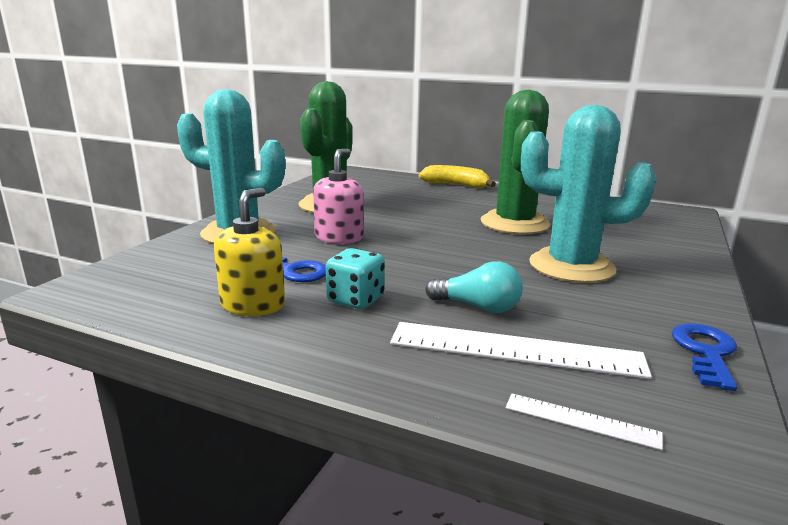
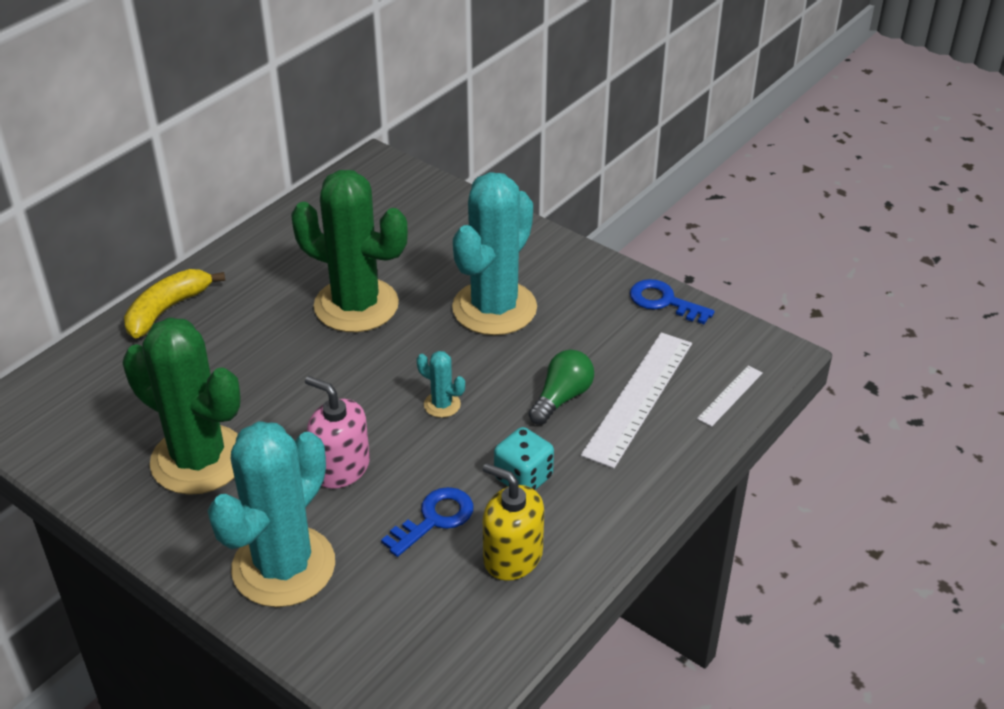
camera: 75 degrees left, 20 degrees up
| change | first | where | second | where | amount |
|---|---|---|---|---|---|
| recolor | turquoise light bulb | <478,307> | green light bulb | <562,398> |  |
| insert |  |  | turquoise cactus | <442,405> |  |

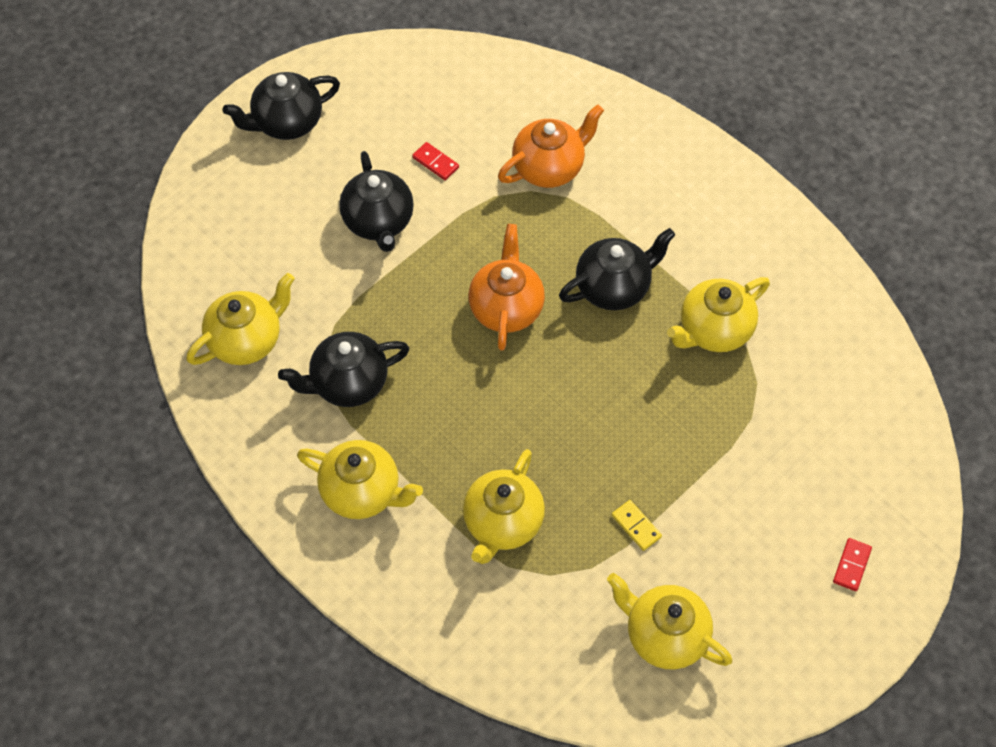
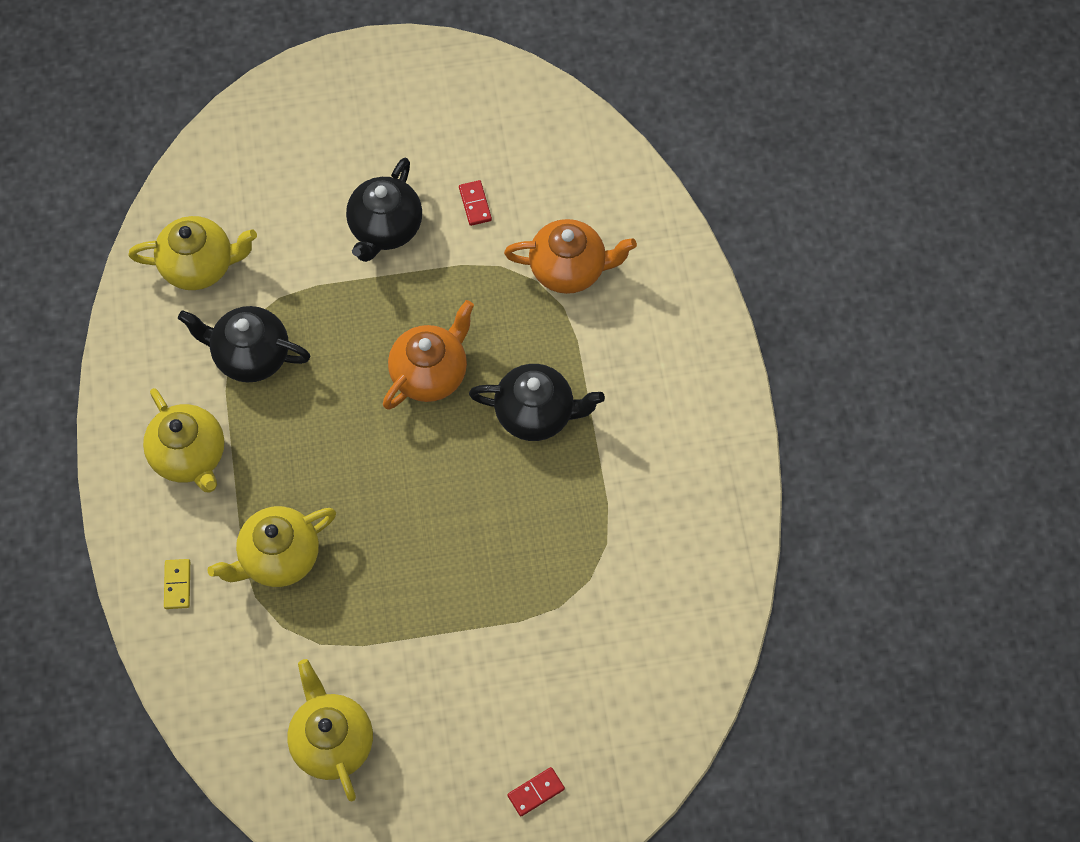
camera: 35 degrees right, 5 degrees up
| change | first | where | second | where | amount |
|---|---|---|---|---|---|
| delete | black teapot | <287,122> |  |  |  |
| delete | yellow teapot | <714,330> |  |  |  |
| move | yellow domino | <636,526> |  | <177,585> |  |

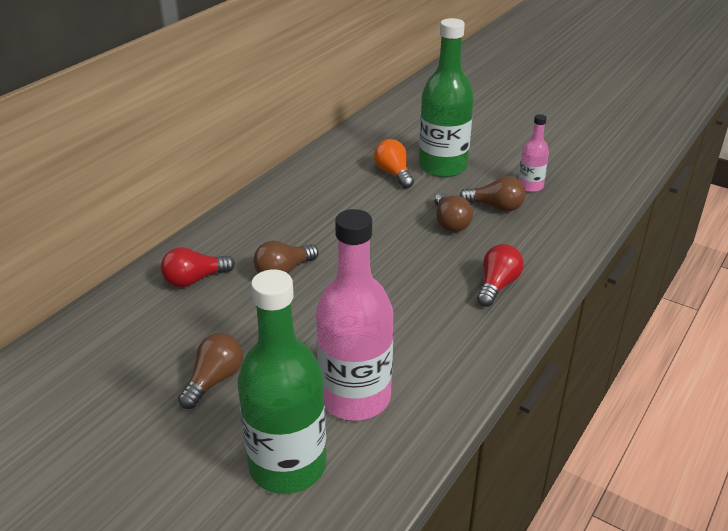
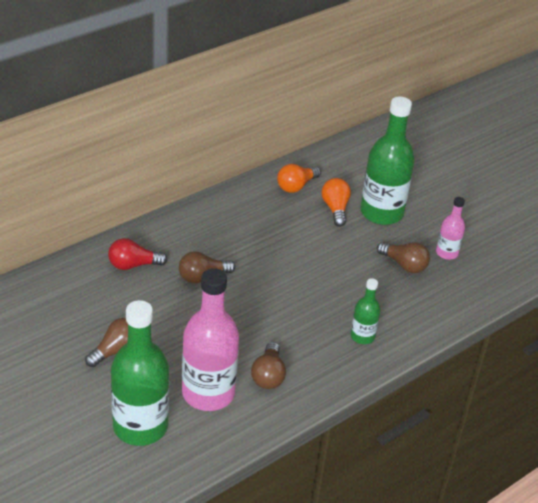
camera: 15 degrees right, 5 degrees up
| change | first | where | second | where | amount |
|---|---|---|---|---|---|
| move | brown light bulb | <450,223> |  | <268,375> |  |
| replace | red light bulb | <497,285> | green bottle | <362,336> |  |
| insert |  |  | orange light bulb | <296,186> |  |

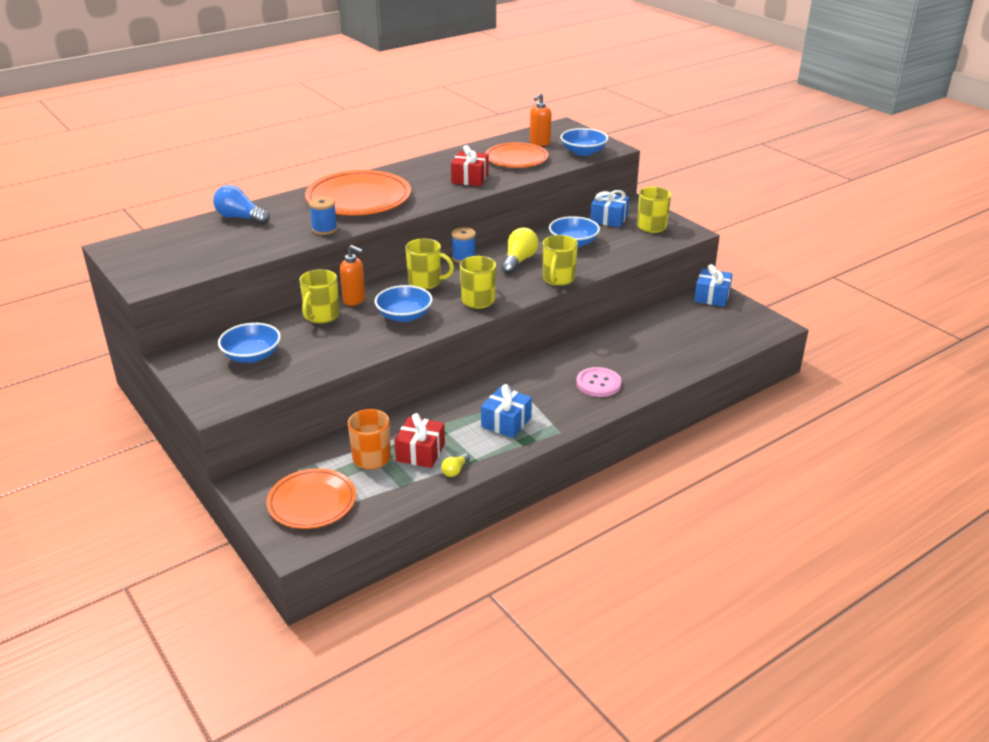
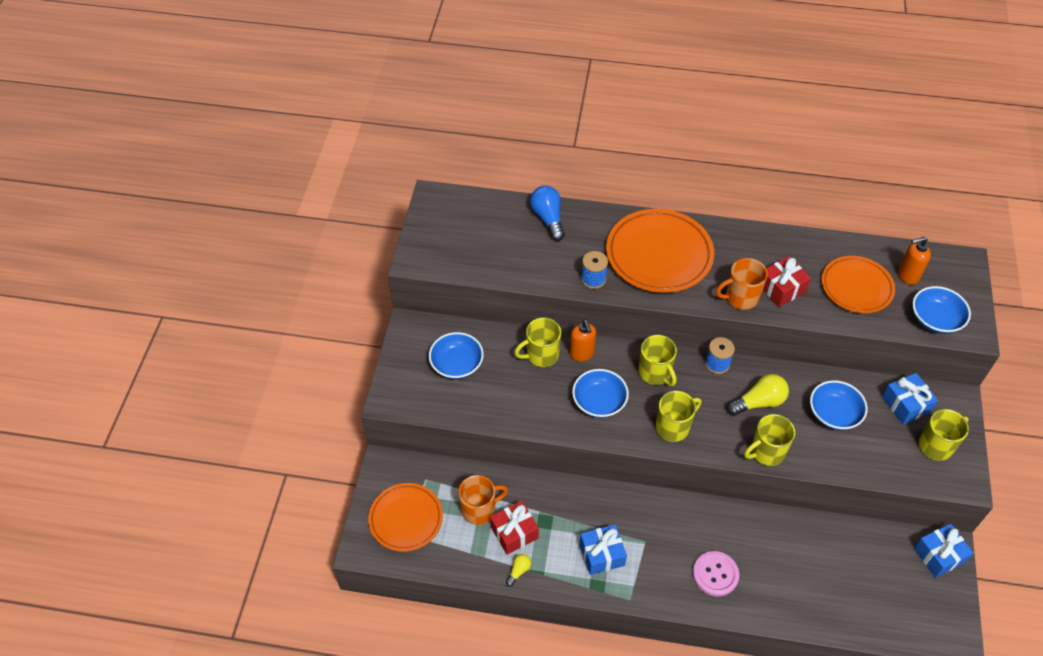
camera: 45 degrees right, 20 degrees up
| change | first | where | second | where | amount |
|---|---|---|---|---|---|
| rotate | yellow light bulb | <455,470> |  | <519,571> | 135 degrees clockwise |
| insert |  |  | orange mug | <740,297> |  |

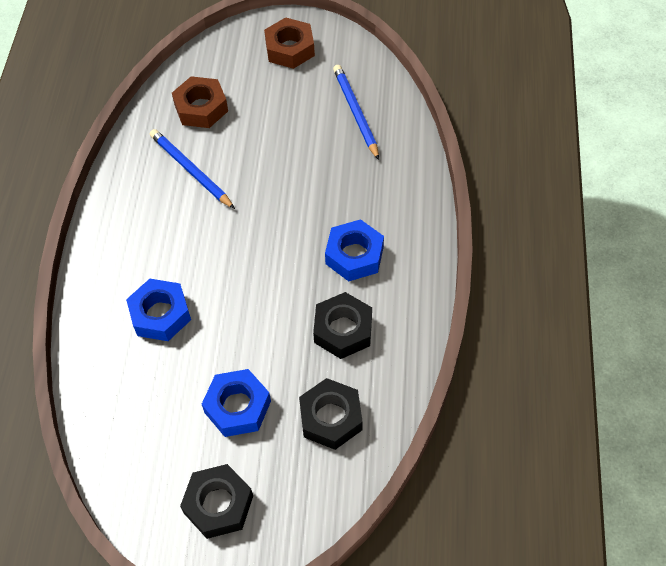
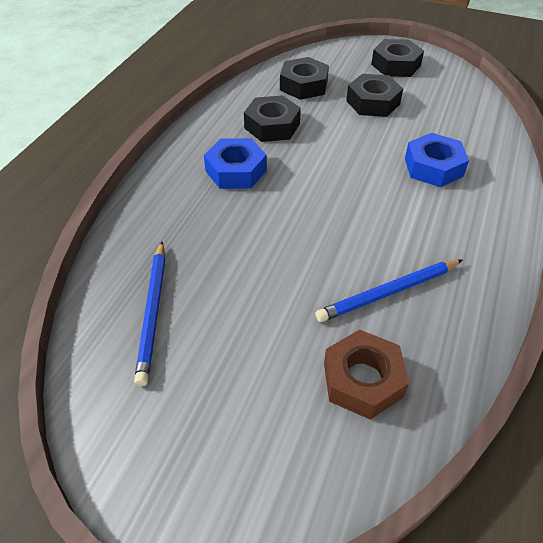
camera: 165 degrees left, 10 degrees down
| change | first | where | second | where | amount |
|---|---|---|---|---|---|
| delete | brown nut | <290,49> |  |  |  |
| rotate | blue pencil | <191,170> |  | <388,292> | 90 degrees clockwise |
| recolor | blue nut | <237,407> | black nut | <373,102> |  |

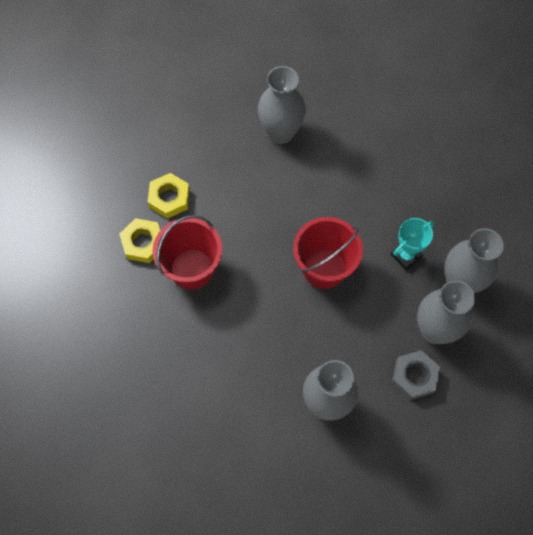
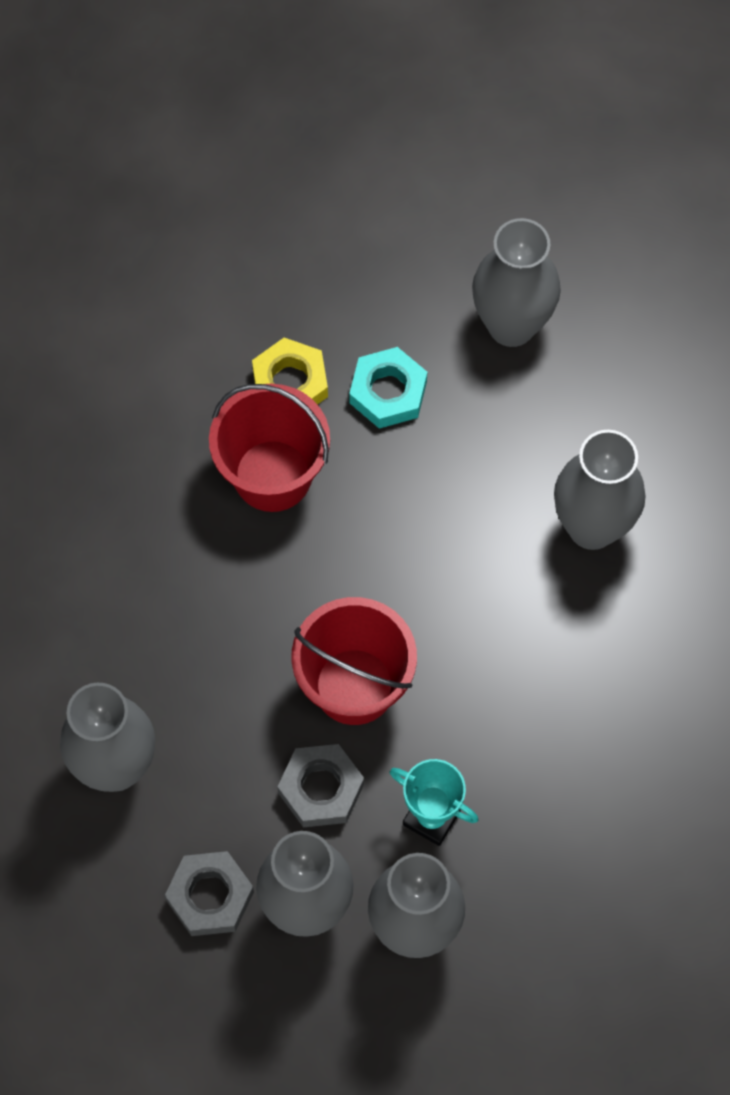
camera: 70 degrees right, 0 degrees up
| change | first | where | second | where | amount |
|---|---|---|---|---|---|
| recolor | yellow nut | <169,198> | turquoise nut | <388,392> |  |
| insert |  |  | grey vase | <511,325> |  |
| insert |  |  | grey nut | <321,789> |  |

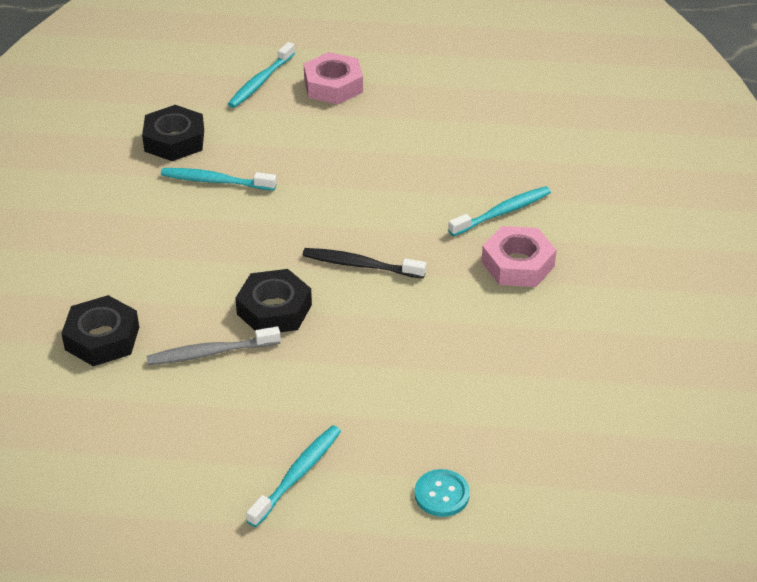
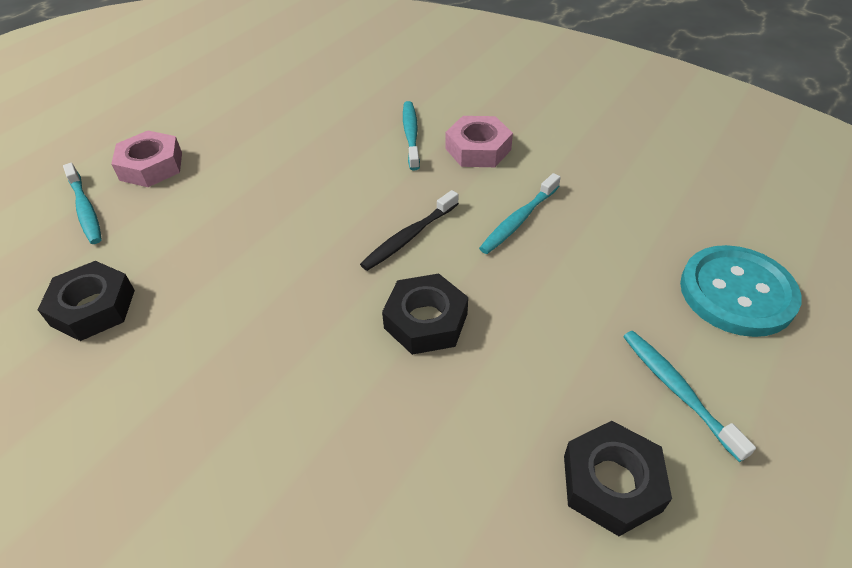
camera: 60 degrees left, 5 degrees up
| change | first | where | second | where | amount |
|---|---|---|---|---|---|
| move | turquoise toothbrush | <215,181> |  | <519,220> |  |
| move | black nut | <102,338> |  | <611,483> |  |
| delete | grey toothbrush | <210,353> |  |  |  |
| resize | turquoise button | <441,494> |  | <737,293> | x2.03 |

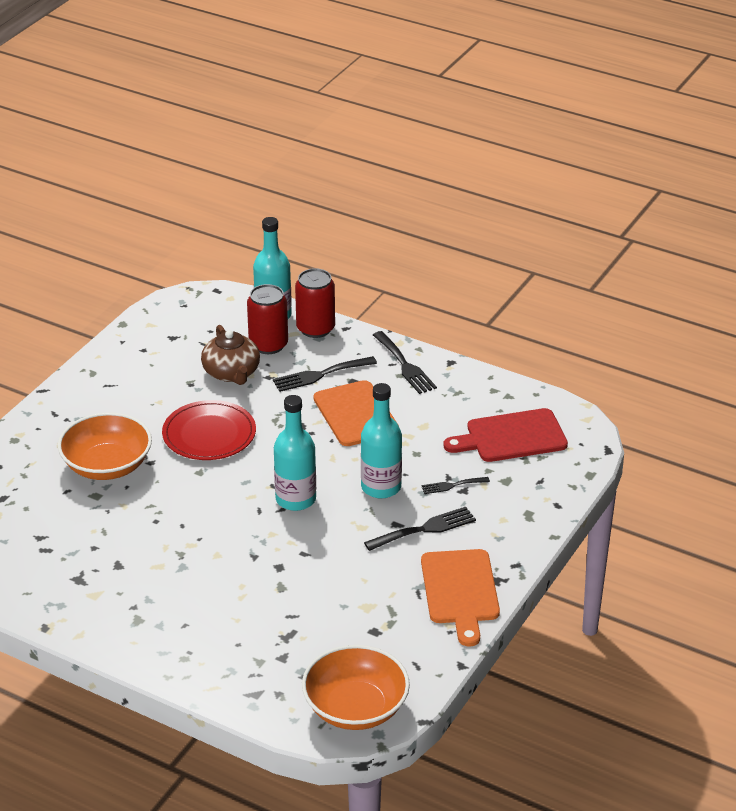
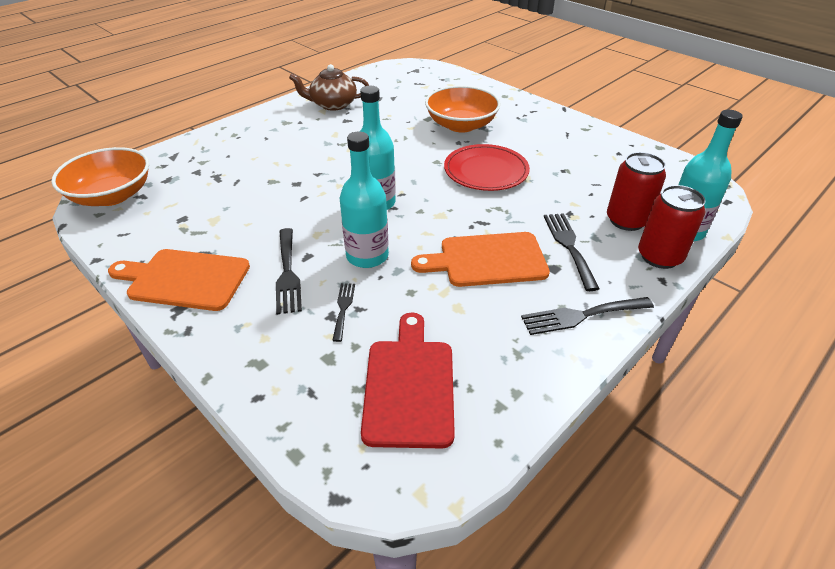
camera: 105 degrees right, 5 degrees up
| change | first | where | second | where | amount |
|---|---|---|---|---|---|
| move | brown teapot | <232,373> |  | <332,104> |  |

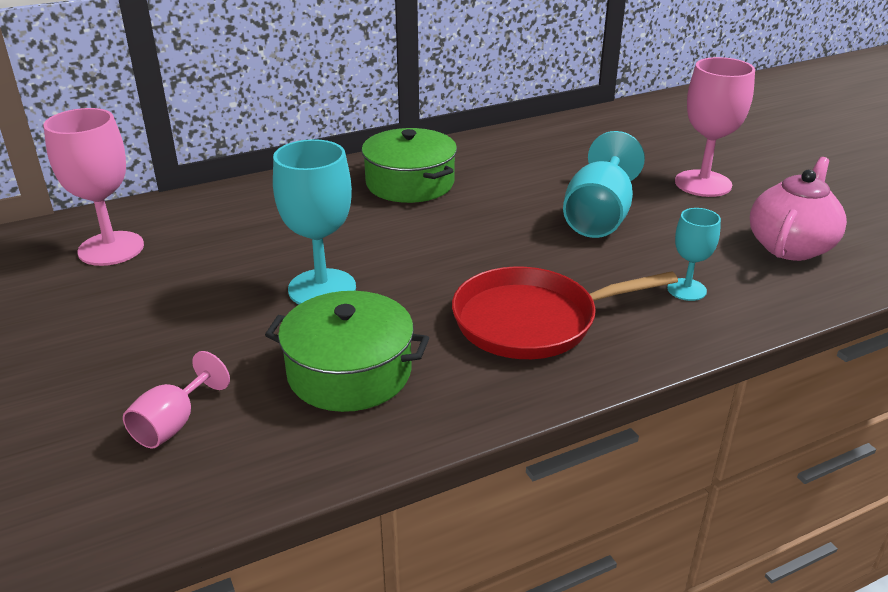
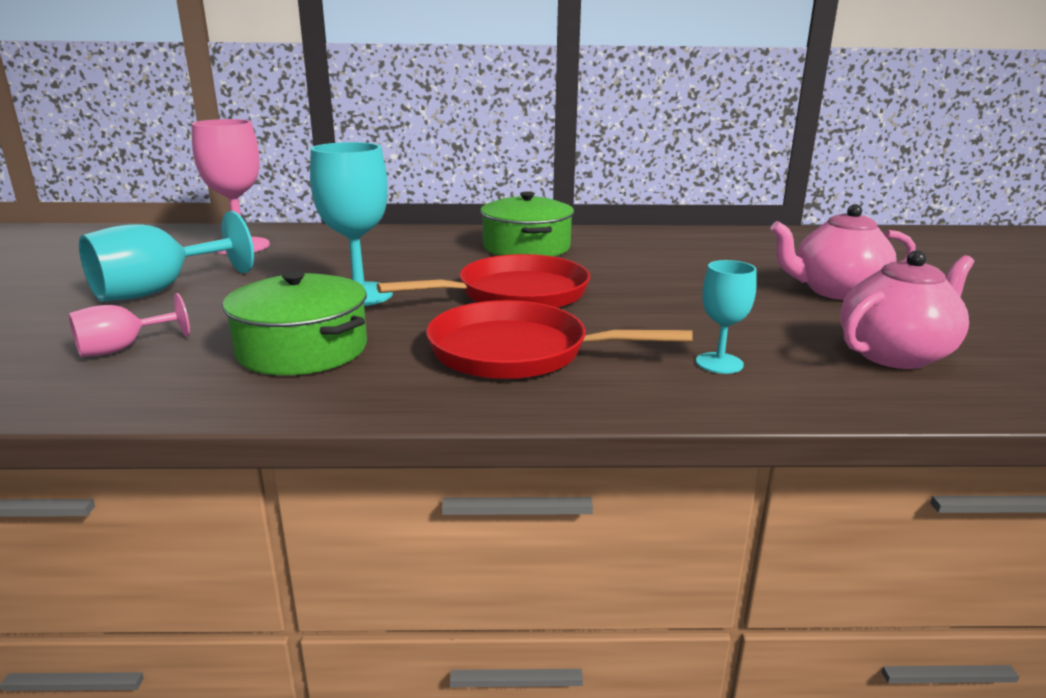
camera: 25 degrees right, 10 degrees down
| change | first | where | second | where | amount |
|---|---|---|---|---|---|
| replace | pink goblet | <703,183> | pink teapot | <835,291> |  |
| move | turquoise goblet | <598,217> |  | <158,291> |  |
| insert |  |  | red pan | <516,294> |  |

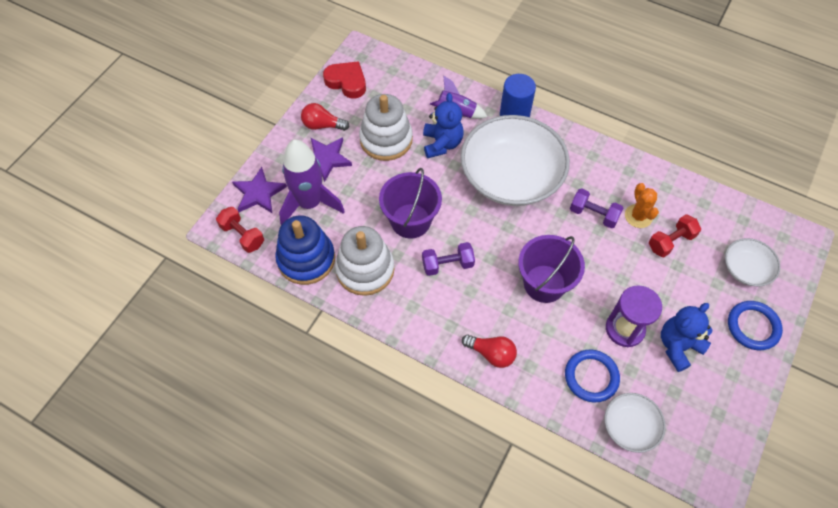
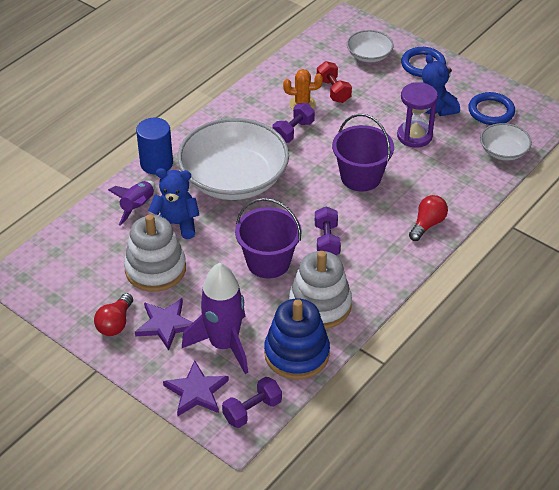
camera: 80 degrees left, 15 degrees down
| change | first | where | second | where | amount |
|---|---|---|---|---|---|
| delete | red heart | <347,82> |  |  |  |
| recolor | red dumbbell | <242,235> | purple dumbbell | <252,410> |  |
| move | blue ring | <591,377> |  | <491,111> |  |

